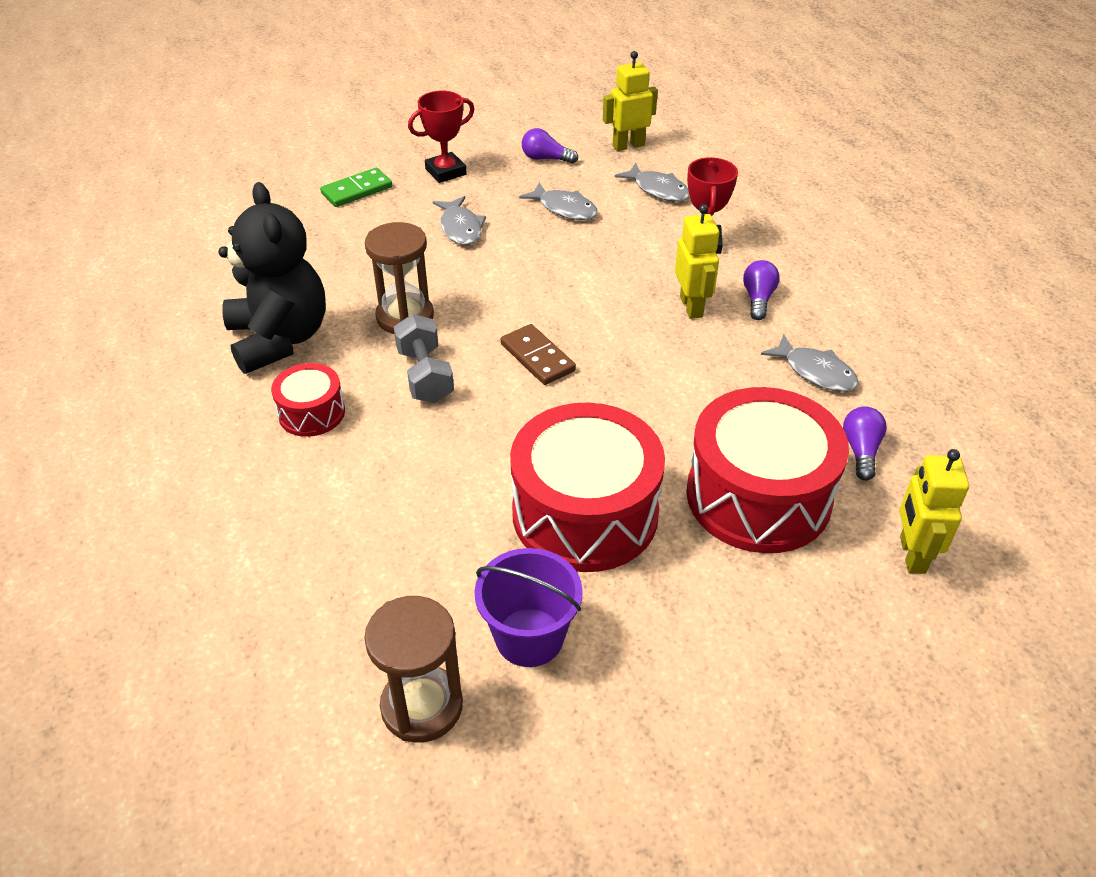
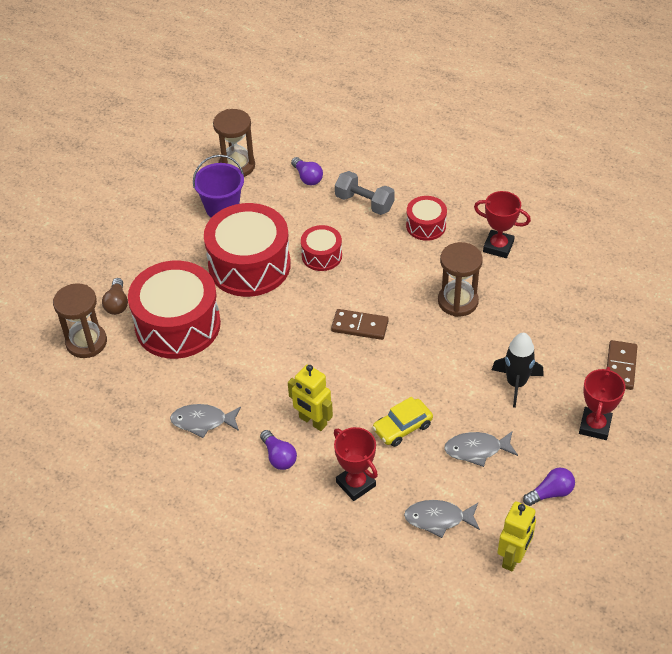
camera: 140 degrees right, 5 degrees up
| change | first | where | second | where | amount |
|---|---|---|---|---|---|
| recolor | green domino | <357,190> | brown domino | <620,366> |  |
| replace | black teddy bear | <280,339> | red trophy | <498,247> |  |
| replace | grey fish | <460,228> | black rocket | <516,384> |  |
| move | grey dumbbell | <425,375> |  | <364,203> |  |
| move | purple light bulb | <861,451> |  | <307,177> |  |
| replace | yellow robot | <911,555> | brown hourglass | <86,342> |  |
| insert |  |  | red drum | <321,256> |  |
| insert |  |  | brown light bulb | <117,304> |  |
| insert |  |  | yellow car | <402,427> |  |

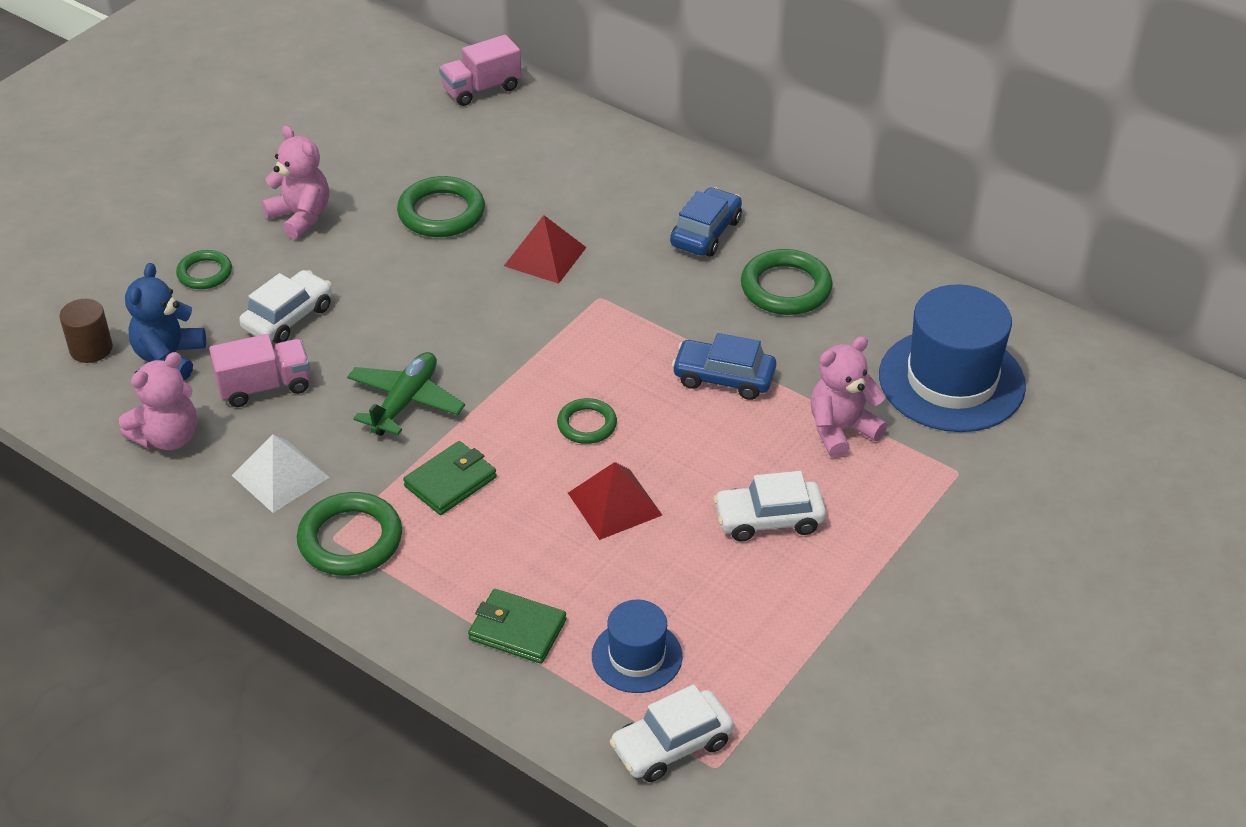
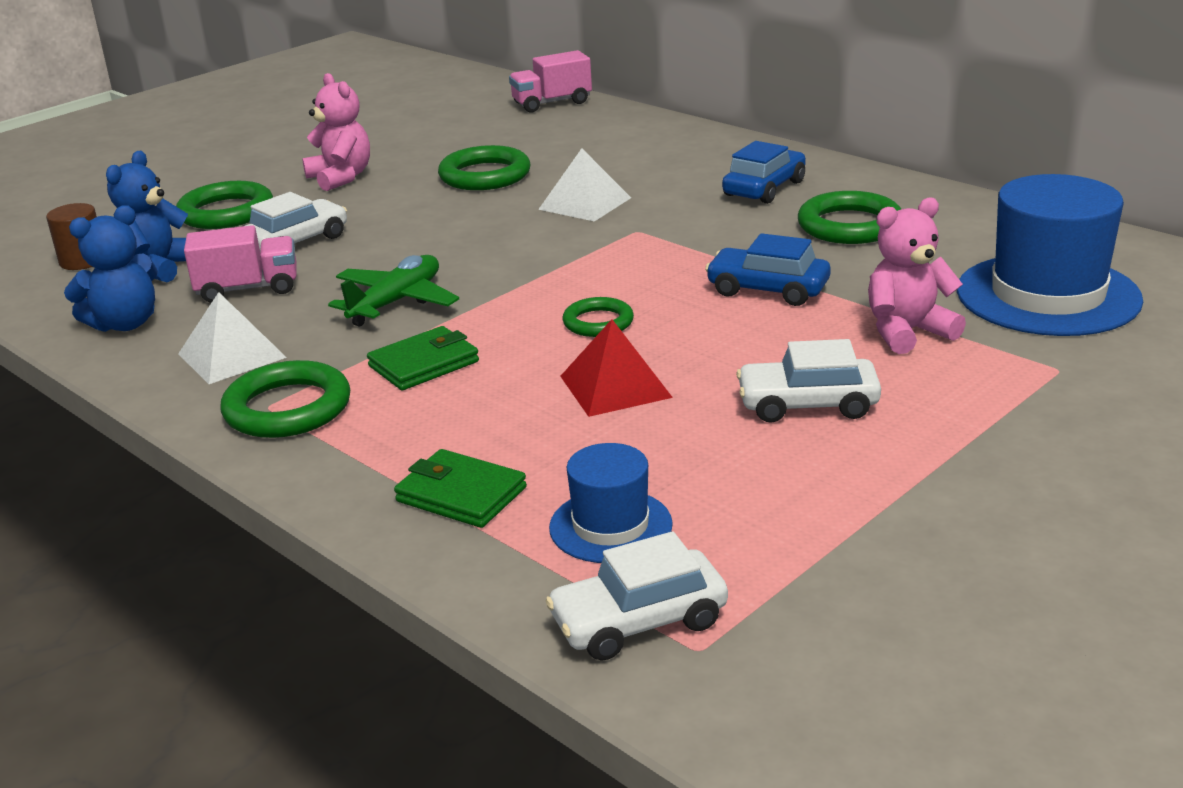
camera: 10 degrees right, 15 degrees down
| change | first | where | second | where | amount |
|---|---|---|---|---|---|
| recolor | red pyramid | <545,256> | white pyramid | <585,203> |  |
| resize | green ring | <205,273> |  | <226,212> | x1.65 |
| recolor | pink teddy bear | <168,437> | blue teddy bear | <125,324> |  |

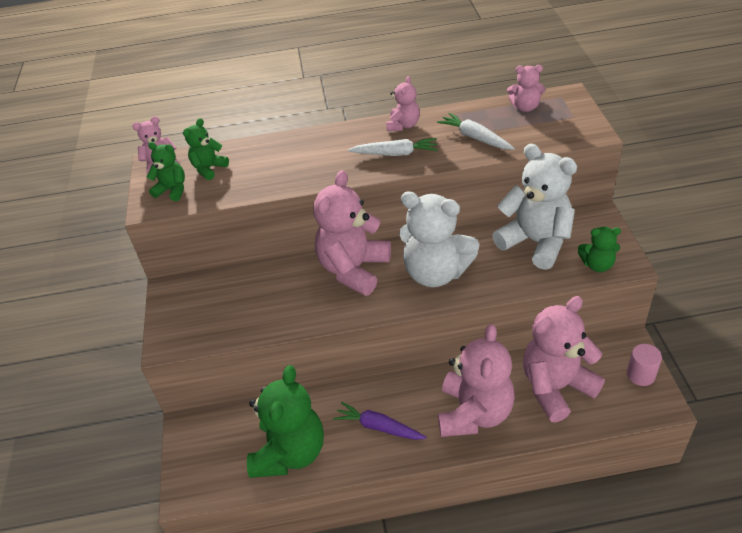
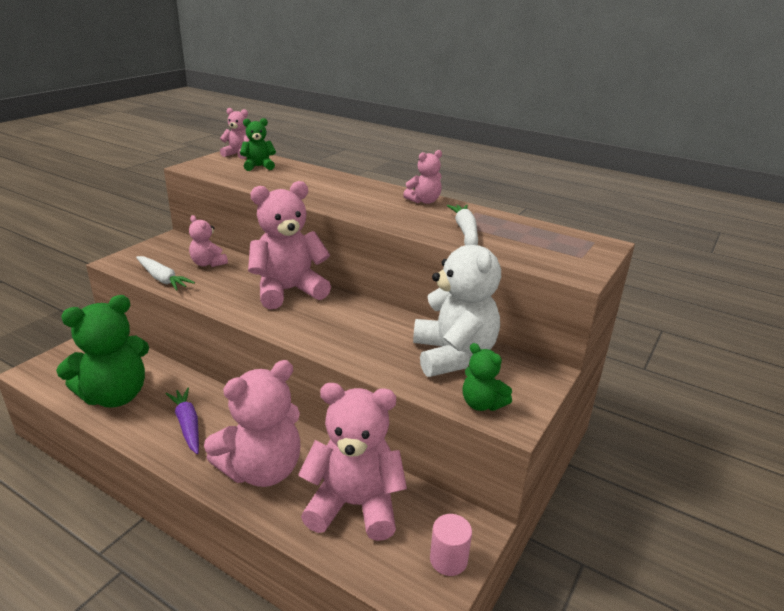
camera: 35 degrees right, 15 degrees down
| change | first | where | second | where | amount |
|---|---|---|---|---|---|
| move | pink teddy bear | <525,107> |  | <208,263> |  |
| move | white carrot | <395,154> |  | <162,279> |  |
| delete | green teddy bear | <172,190> |  |  |  |
| delete | white teddy bear | <435,273> |  |  |  |

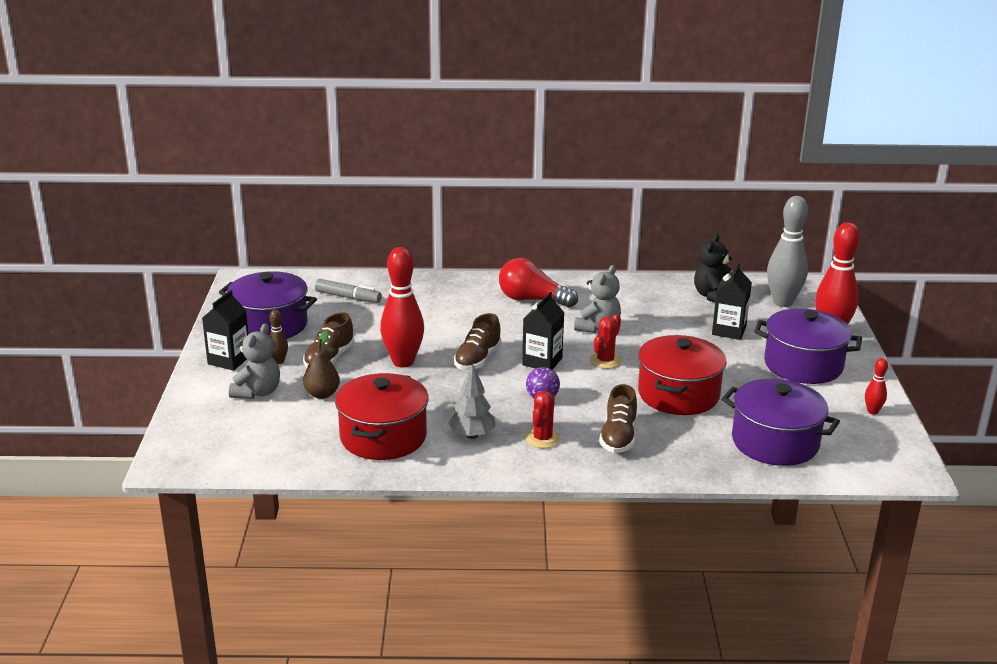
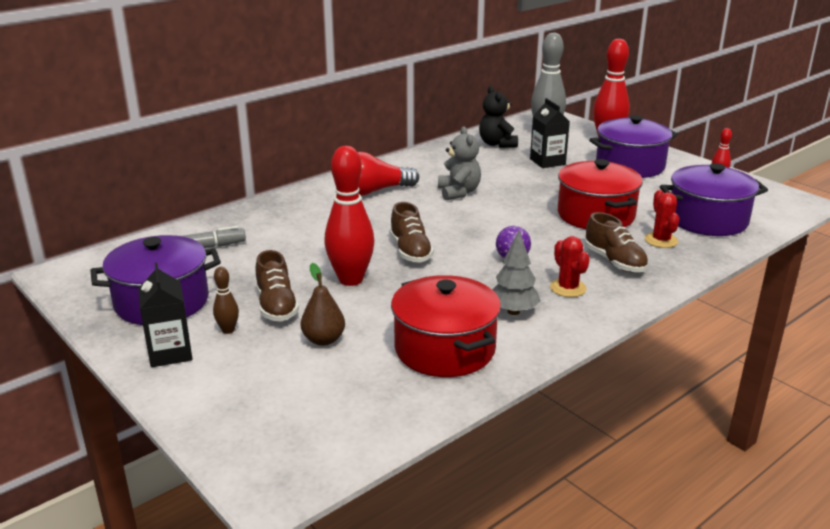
camera: 40 degrees left, 0 degrees up
| change | first | where | second | where | amount |
|---|---|---|---|---|---|
| delete | black carton | <542,362> |  |  |  |
| move | red cactus | <605,361> |  | <661,240> |  |
| delete | grey teddy bear | <257,392> |  |  |  |

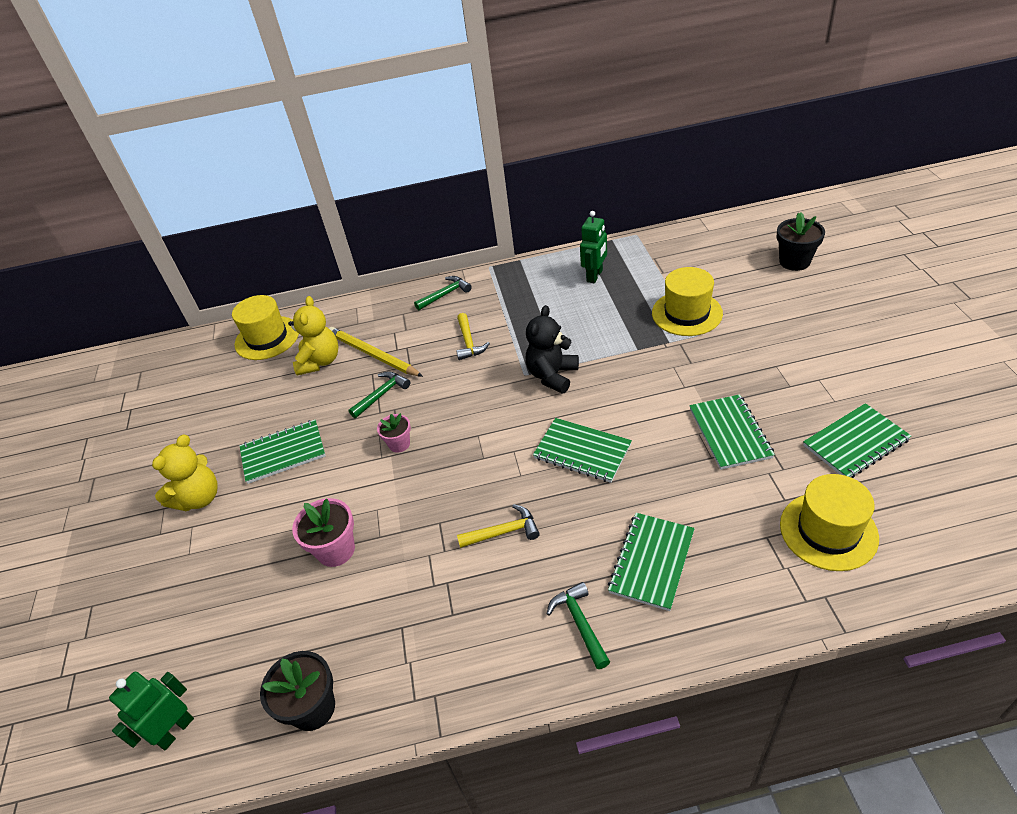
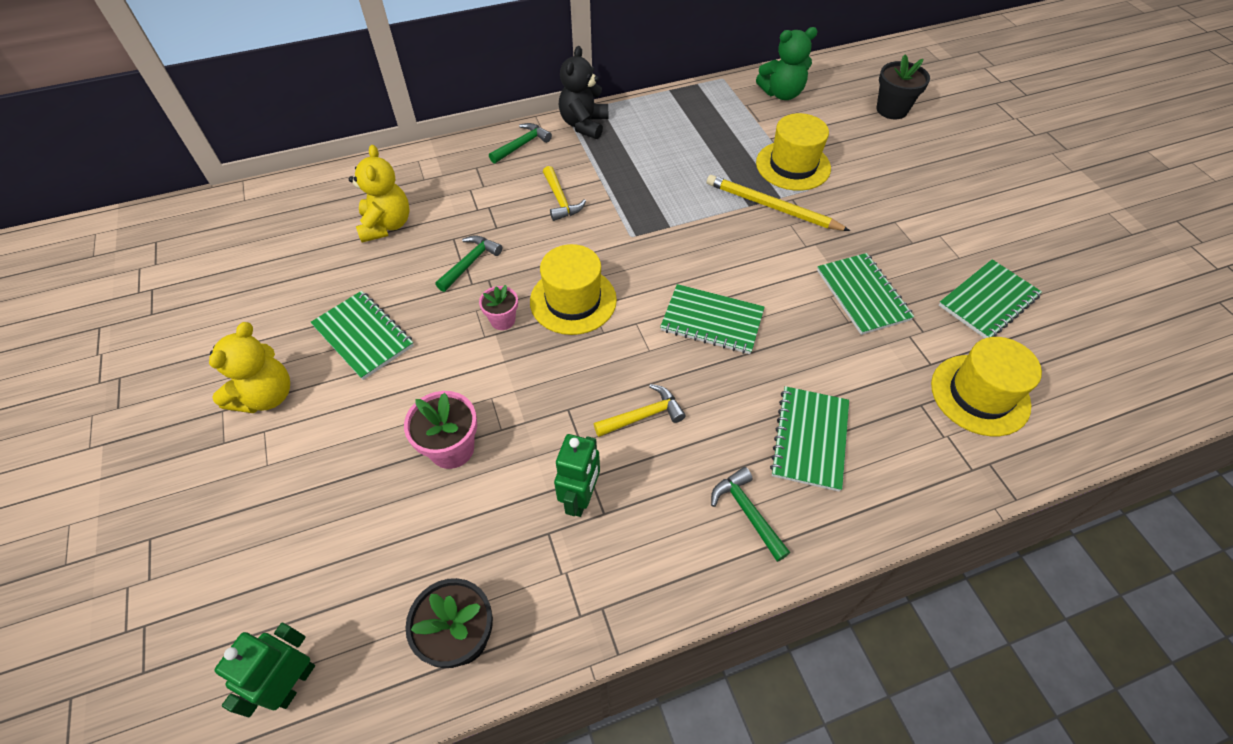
camera: 15 degrees left, 10 degrees up
| change | first | where | second | where | amount |
|---|---|---|---|---|---|
| move | green robot | <595,276> |  | <580,498> |  |
| move | yellow hat | <267,338> |  | <573,300> |  |
| move | black teddy bear | <552,375> |  | <584,124> |  |
| move | yellow pencil | <373,355> |  | <772,207> |  |
| rotate | green notebook | <283,453> |  | <363,336> | 75 degrees clockwise |
| insert |  |  | green teddy bear | <781,93> |  |

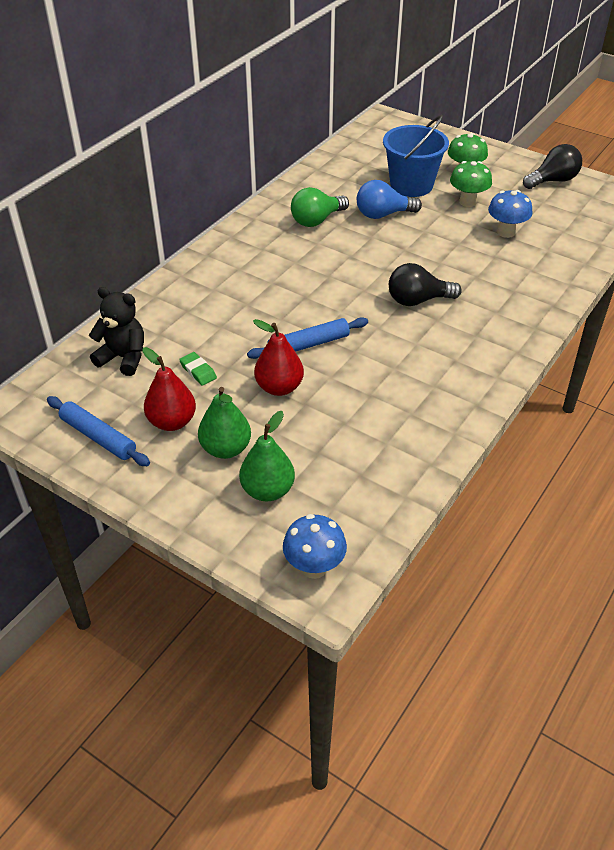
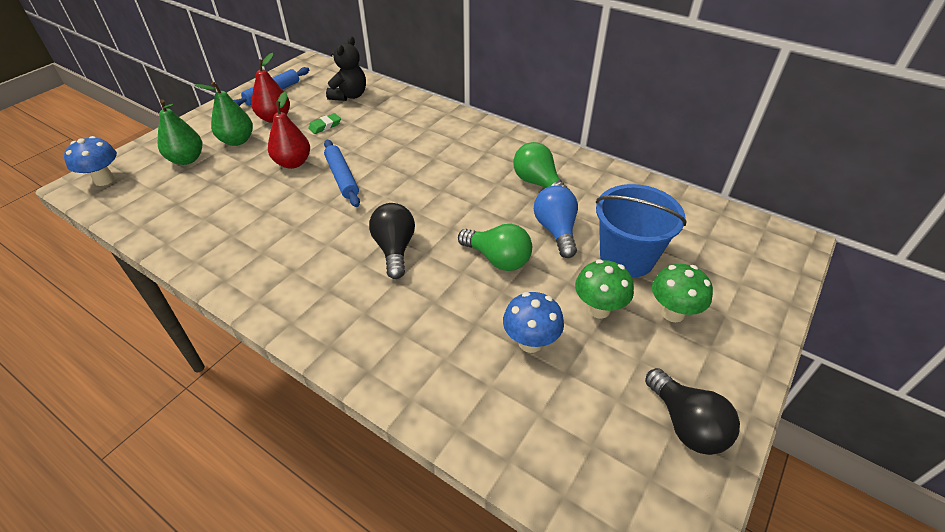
camera: 90 degrees right, 0 degrees up
| change | first | where | second | where | amount |
|---|---|---|---|---|---|
| insert |  |  | green light bulb | <498,259> |  |

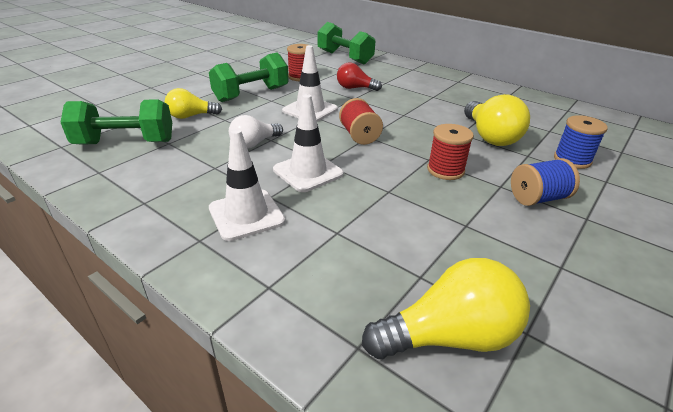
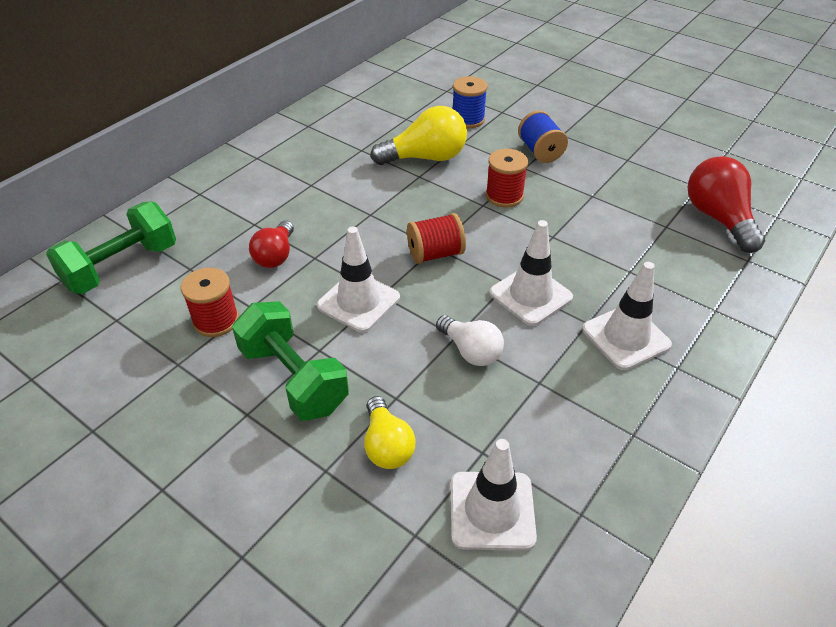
camera: 90 degrees left, 10 degrees up
| change | first | where | second | where | amount |
|---|---|---|---|---|---|
| replace | green dumbbell | <125,143> | white traffic cone | <492,510> |  |
| recolor | yellow light bulb | <449,336> | red light bulb | <718,219> |  |

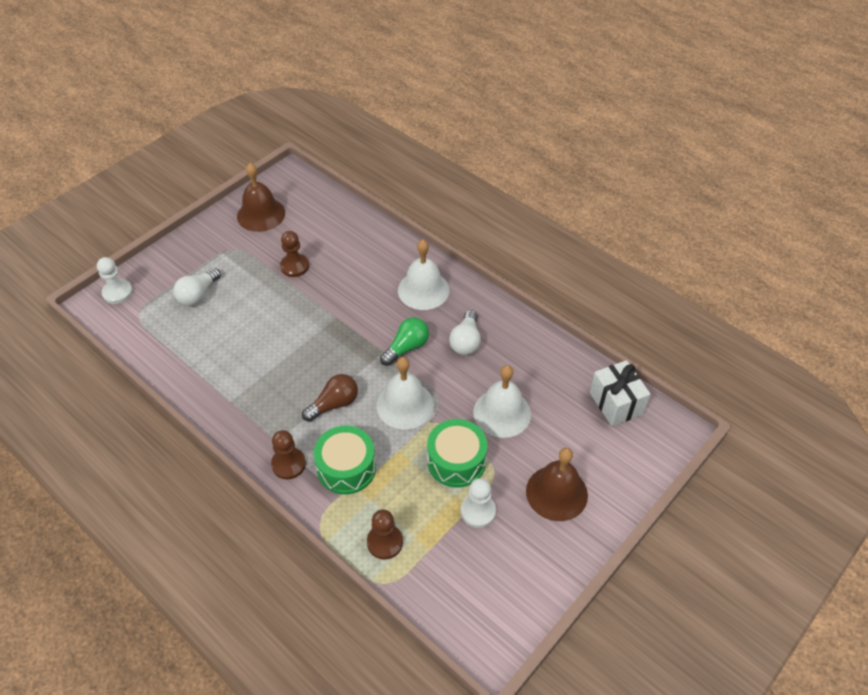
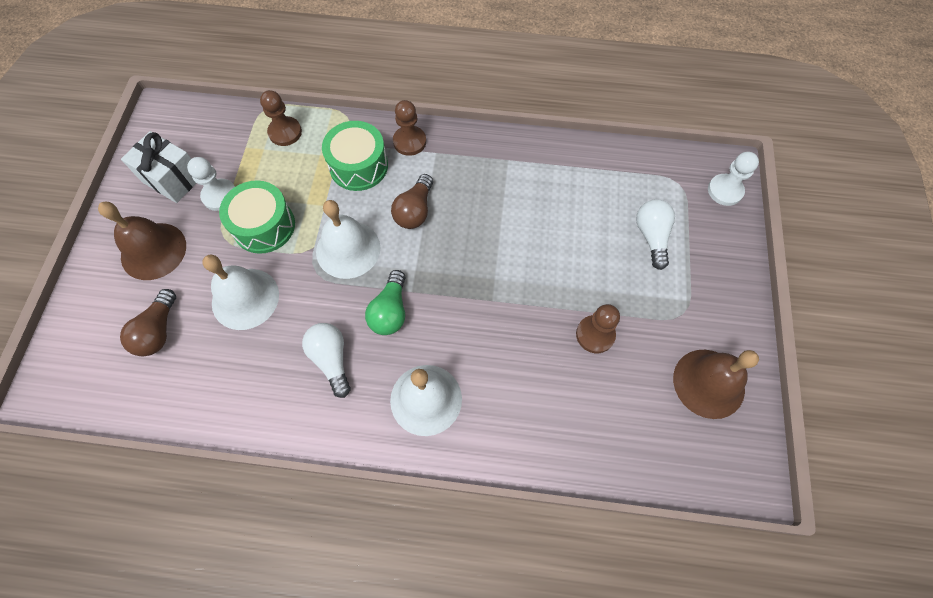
camera: 145 degrees right, 15 degrees up
| change | first | where | second | where | amount |
|---|---|---|---|---|---|
| move | white gift | <616,403> |  | <173,179> |  |
| insert |  |  | brown light bulb | <158,331> |  |

